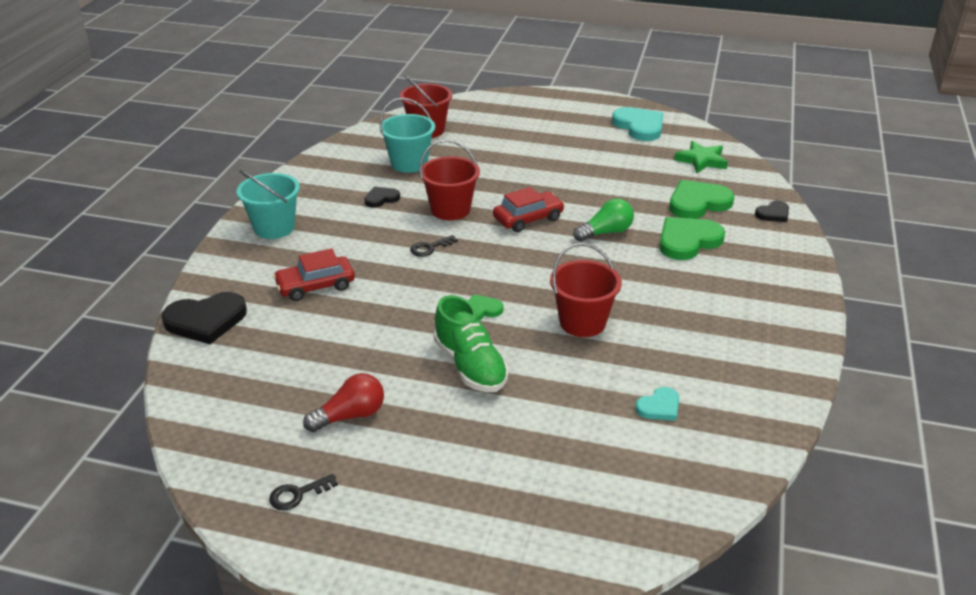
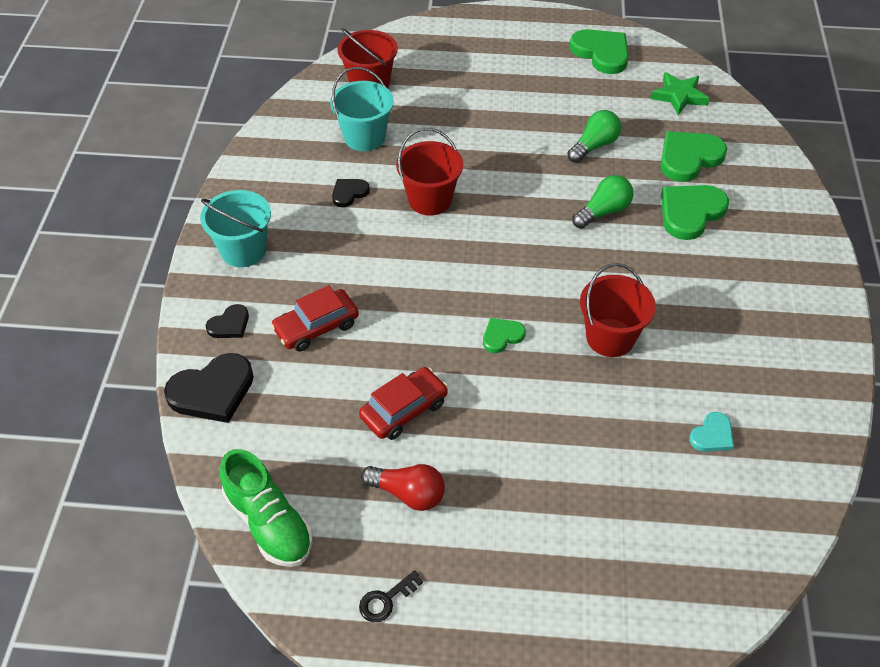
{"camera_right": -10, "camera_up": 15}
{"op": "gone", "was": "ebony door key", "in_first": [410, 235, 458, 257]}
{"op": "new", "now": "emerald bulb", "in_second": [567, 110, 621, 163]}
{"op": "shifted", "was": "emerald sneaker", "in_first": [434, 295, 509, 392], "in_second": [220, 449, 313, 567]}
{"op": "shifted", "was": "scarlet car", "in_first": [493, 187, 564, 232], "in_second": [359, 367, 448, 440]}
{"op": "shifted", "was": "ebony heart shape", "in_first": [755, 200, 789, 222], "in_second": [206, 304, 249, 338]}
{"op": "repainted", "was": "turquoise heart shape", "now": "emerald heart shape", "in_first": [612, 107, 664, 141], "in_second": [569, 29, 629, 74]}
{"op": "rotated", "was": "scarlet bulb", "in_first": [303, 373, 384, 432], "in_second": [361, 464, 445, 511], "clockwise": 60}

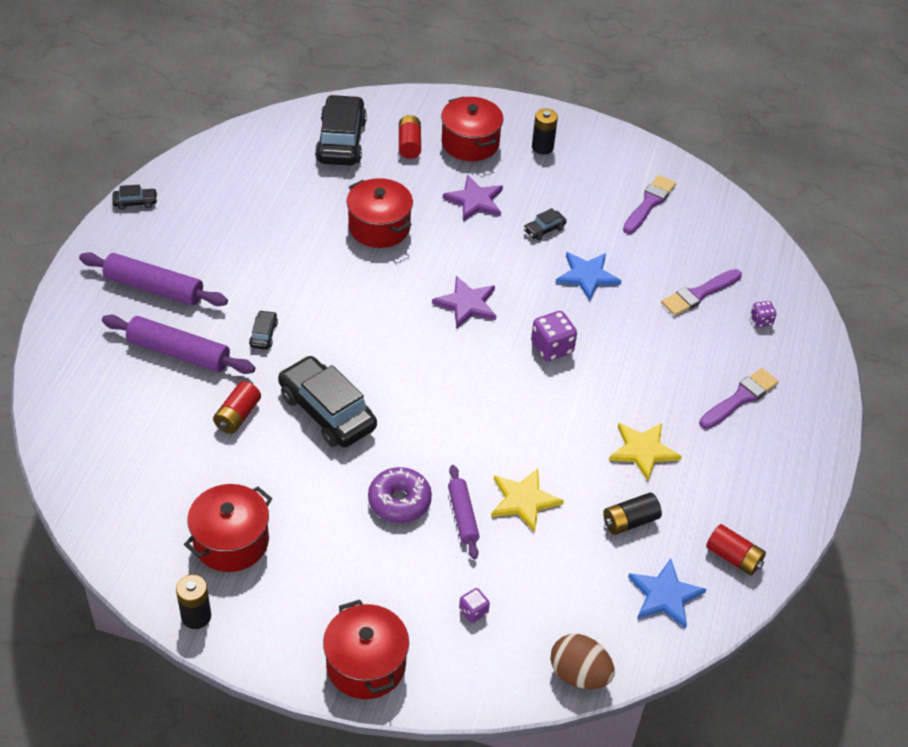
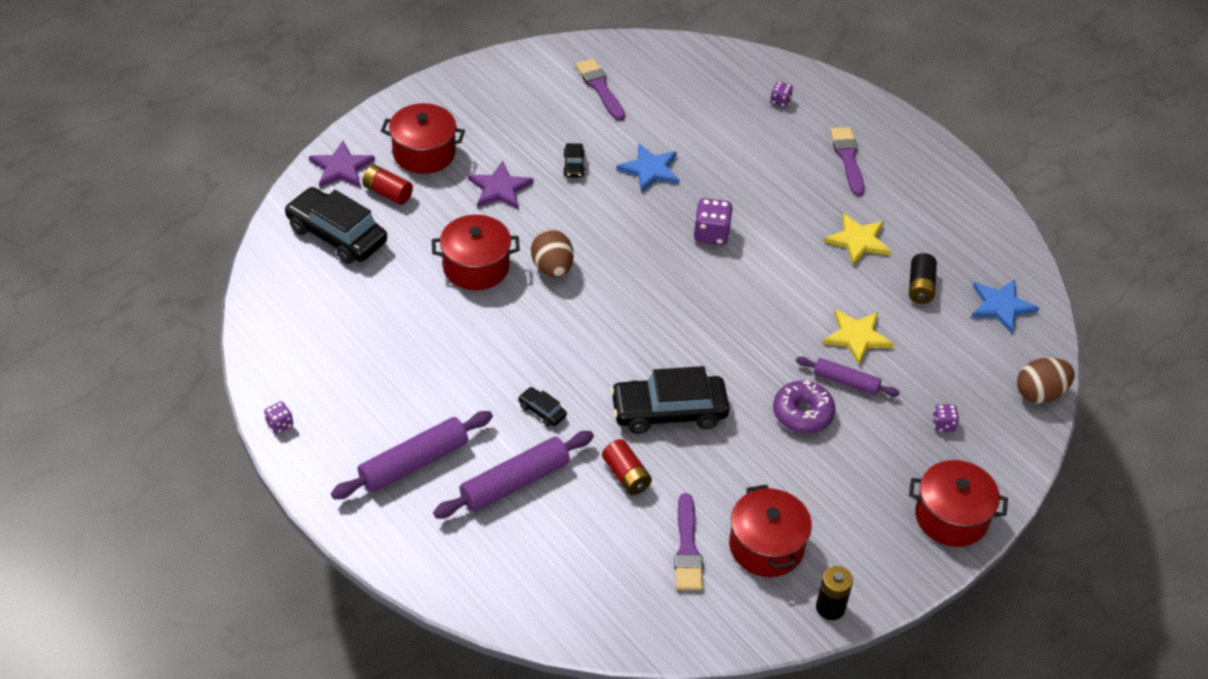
{"camera_right": -55, "camera_up": 0}
{"op": "gone", "was": "ebony power cell", "in_first": [532, 109, 558, 154]}
{"op": "gone", "was": "scarlet power cell", "in_first": [706, 524, 766, 576]}
{"op": "new", "now": "russet egg", "in_second": [531, 229, 574, 278]}
{"op": "shifted", "was": "royal purple star shape", "in_first": [432, 276, 496, 328], "in_second": [309, 141, 375, 188]}
{"op": "shifted", "was": "royal purple paintbrush", "in_first": [661, 269, 742, 316], "in_second": [674, 493, 703, 591]}
{"op": "swapped", "was": "ebony car", "now": "royal purple dice", "in_first": [113, 185, 157, 210], "in_second": [264, 401, 293, 434]}

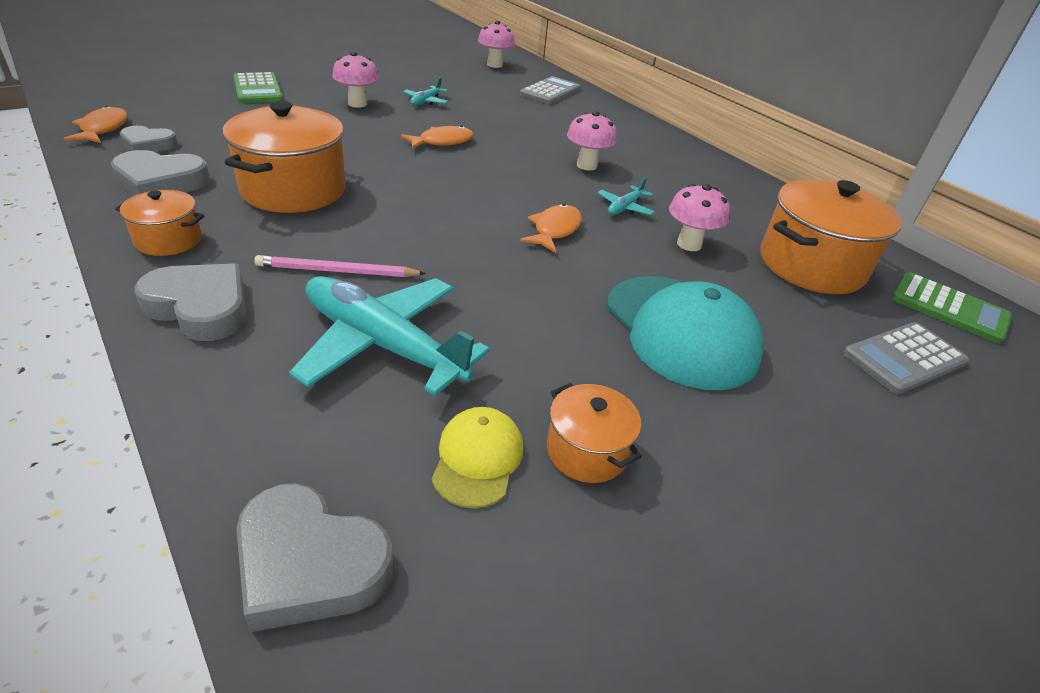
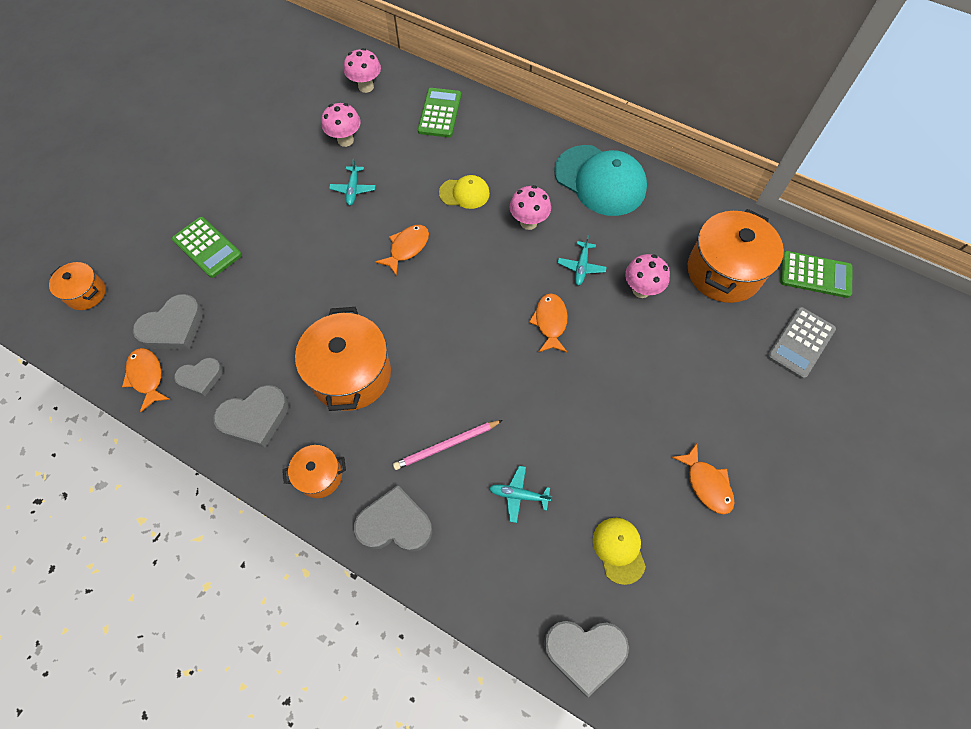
{"camera_right": -20, "camera_up": 25}
{"op": "new", "now": "gray heart shape", "in_second": [133, 294, 203, 350]}
{"op": "new", "now": "yellow peaked cap", "in_second": [439, 175, 490, 209]}
{"op": "new", "now": "orange-coloured toy fish", "in_second": [672, 443, 734, 514]}
{"op": "shifted", "was": "rosy fungus", "in_first": [332, 52, 379, 108], "in_second": [321, 103, 361, 147]}
{"op": "shifted", "was": "orange-coloured cooking pot", "in_first": [547, 383, 642, 483], "in_second": [49, 262, 106, 310]}
{"op": "shifted", "was": "turquoise peaked cap", "in_first": [607, 276, 764, 390], "in_second": [554, 145, 647, 216]}
{"op": "repainted", "was": "gray calculator", "now": "emerald calculator", "in_first": [520, 76, 581, 104], "in_second": [418, 88, 461, 138]}
{"op": "scaled", "was": "turquoise aeroplane", "in_first": [289, 276, 490, 396], "in_second": [489, 466, 552, 523], "ratio": 0.45}

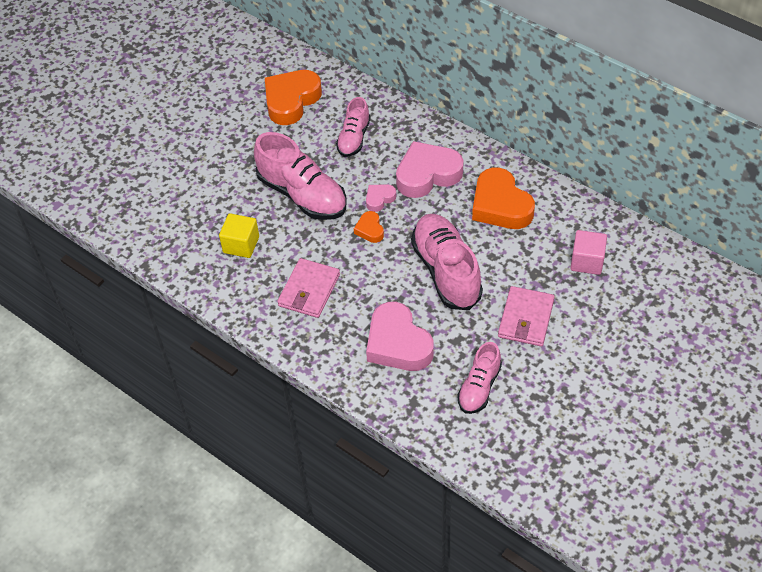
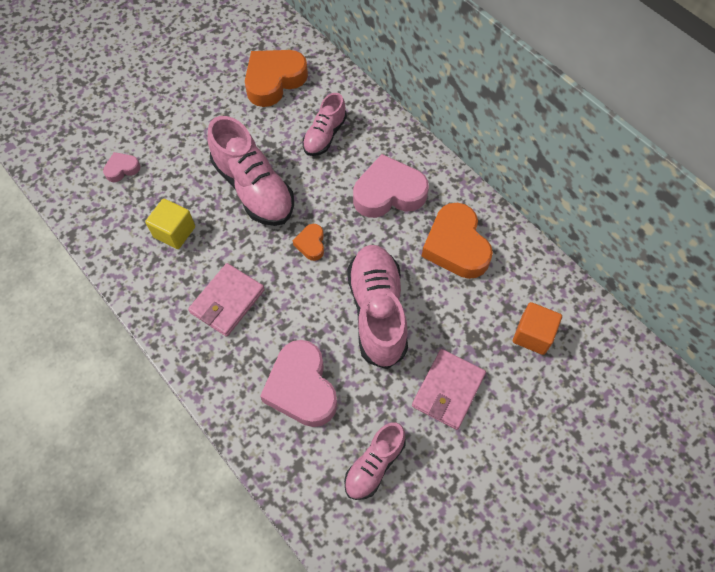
{"camera_right": 10, "camera_up": 10}
{"op": "shifted", "was": "rosy heart shape", "in_first": [366, 184, 396, 212], "in_second": [103, 152, 141, 182]}
{"op": "repainted", "was": "rosy block", "now": "orange-coloured block", "in_first": [570, 230, 607, 275], "in_second": [513, 302, 562, 355]}

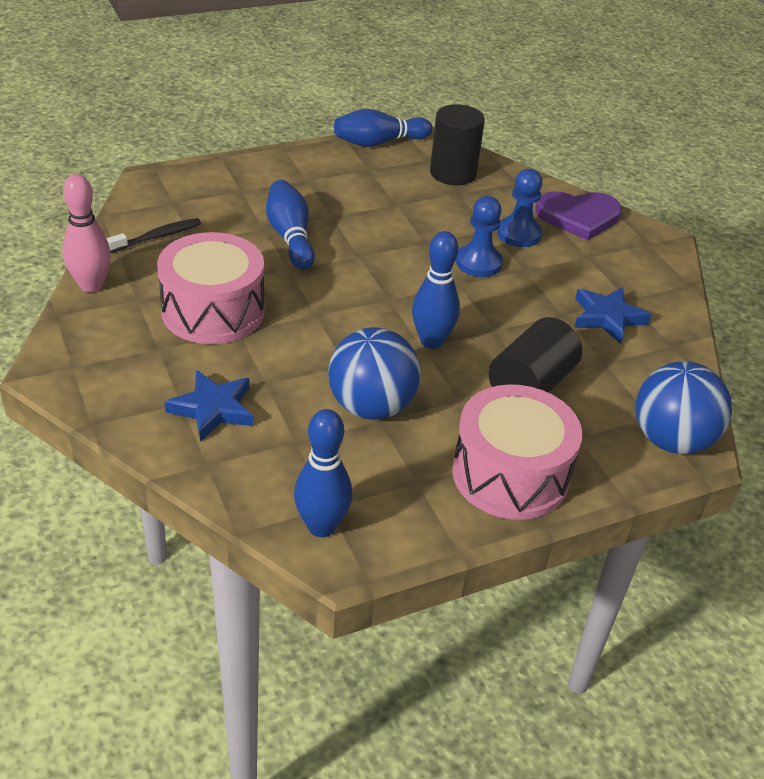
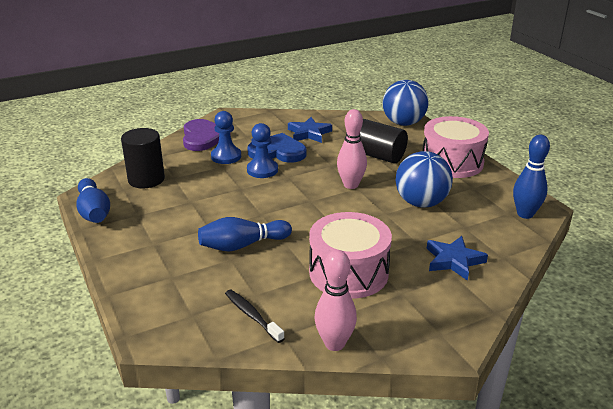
{"camera_right": -90, "camera_up": -10}
{"op": "new", "now": "cobalt heart shape", "in_second": [247, 133, 306, 163]}
{"op": "repainted", "was": "cobalt bowling pin", "now": "rosy bowling pin", "in_first": [412, 231, 460, 349], "in_second": [337, 109, 367, 189]}

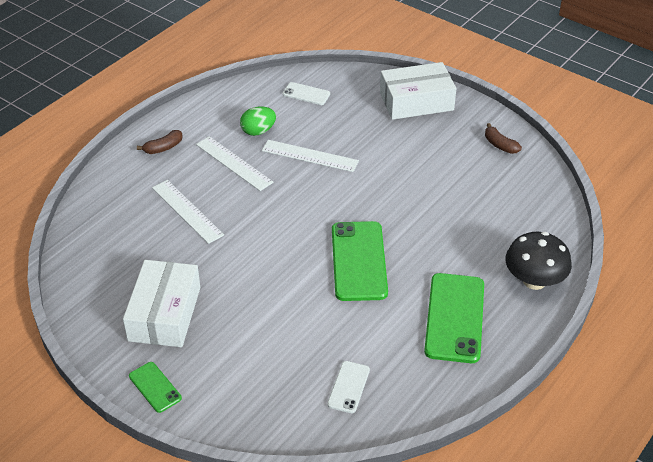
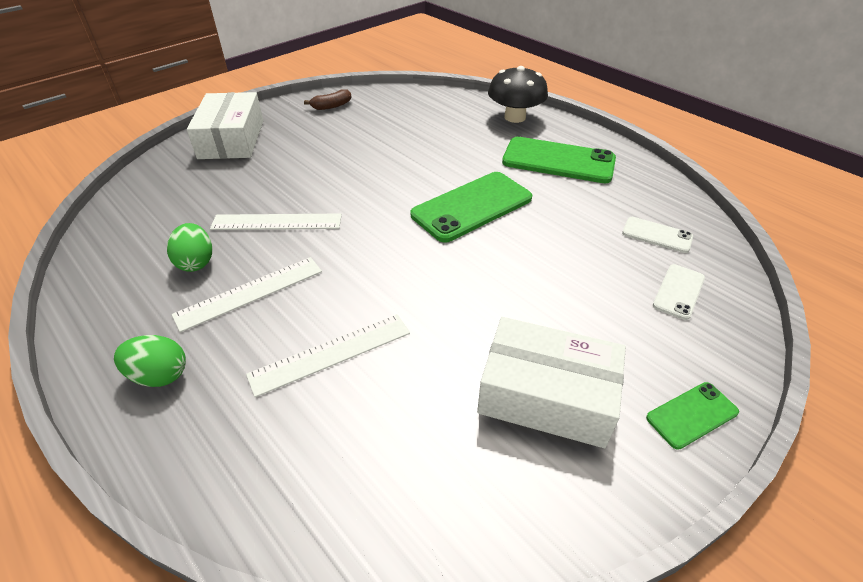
{"camera_right": -80, "camera_up": 0}
{"op": "shifted", "was": "snow-white phone", "in_first": [283, 82, 330, 105], "in_second": [653, 264, 705, 320]}
{"op": "swapped", "was": "russet banana fruit", "now": "emerald egg", "in_first": [137, 130, 183, 154], "in_second": [114, 335, 186, 387]}
{"op": "rotated", "was": "snow-white straightedge", "in_first": [262, 140, 359, 172], "in_second": [210, 214, 342, 230], "clockwise": 60}
{"op": "rotated", "was": "emerald phone", "in_first": [332, 221, 388, 301], "in_second": [410, 172, 532, 242], "clockwise": -45}

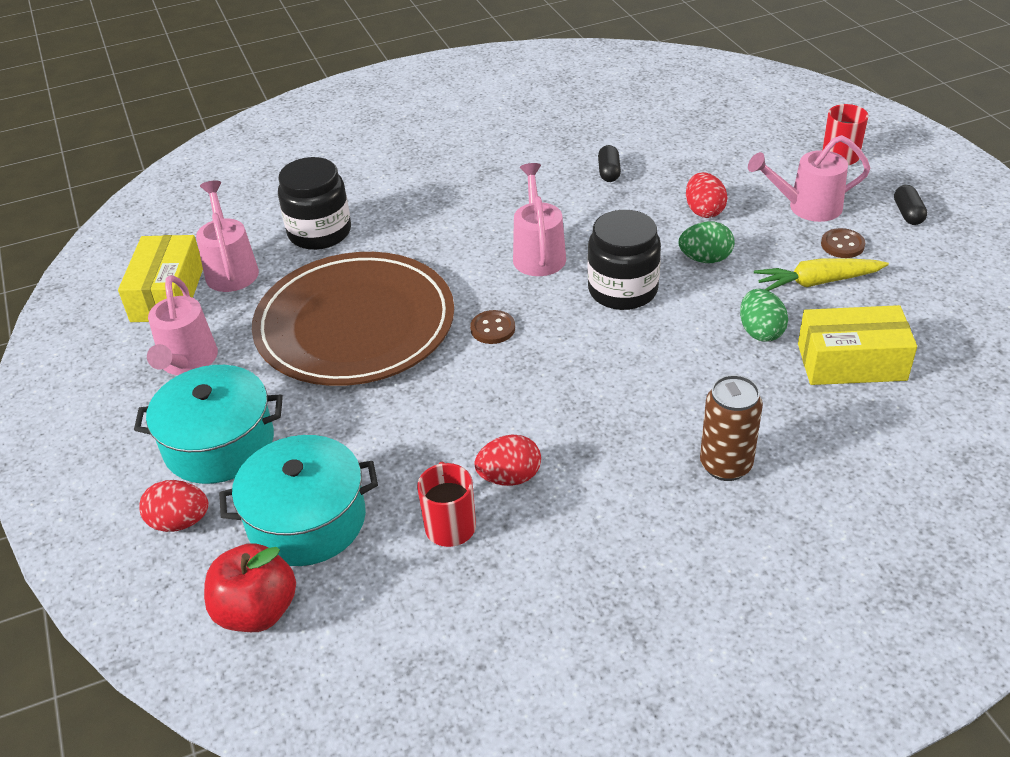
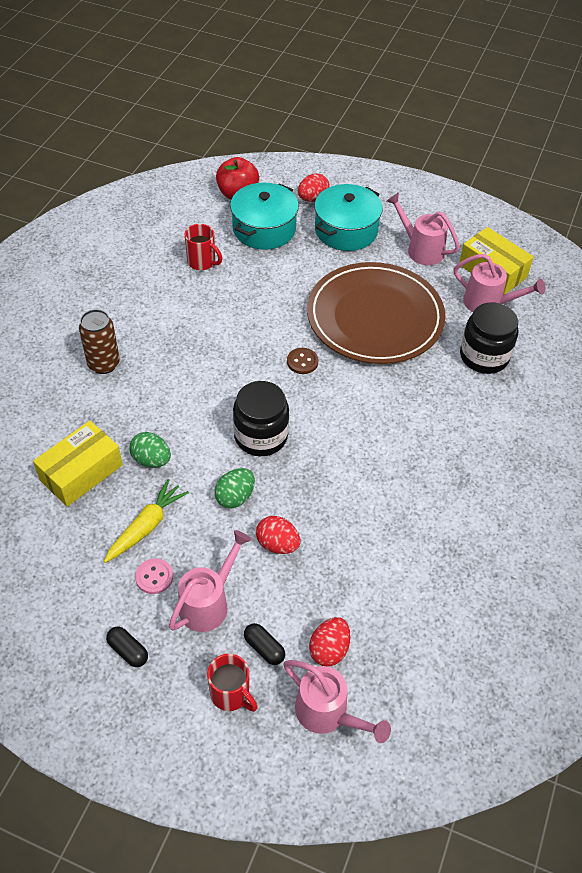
{"camera_right": 130, "camera_up": 10}
{"op": "shifted", "was": "scarlet egg", "in_first": [474, 434, 541, 486], "in_second": [309, 617, 351, 667]}
{"op": "shifted", "was": "rosy sprinkling can", "in_first": [513, 163, 566, 276], "in_second": [283, 660, 391, 743]}
{"op": "shifted", "was": "ebony pill shape", "in_first": [598, 145, 621, 182], "in_second": [244, 623, 285, 665]}
{"op": "repainted", "was": "russet shirt button", "now": "rosy shirt button", "in_first": [821, 228, 865, 258], "in_second": [135, 558, 173, 594]}

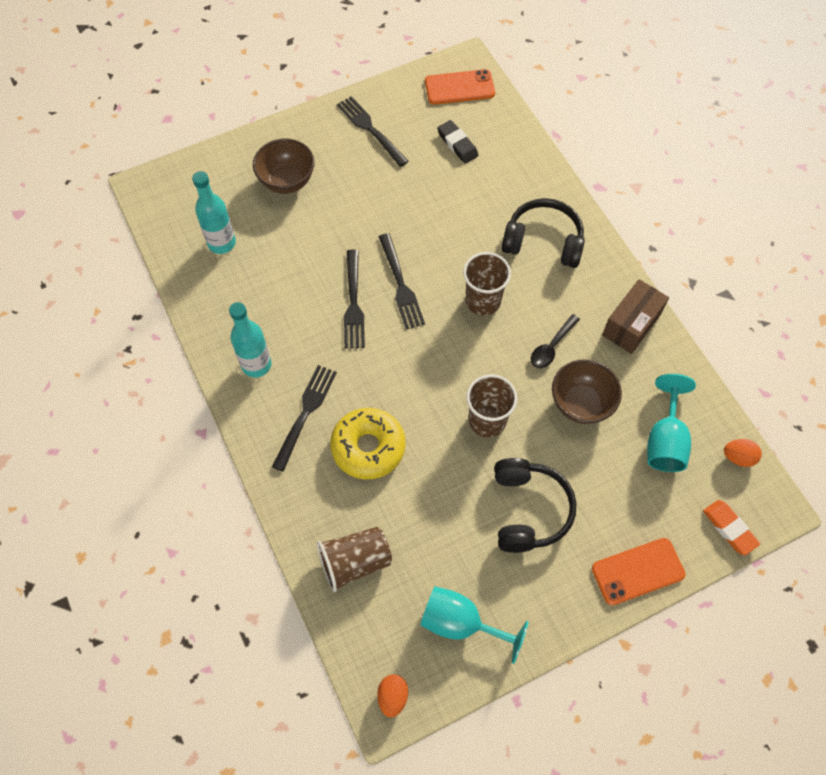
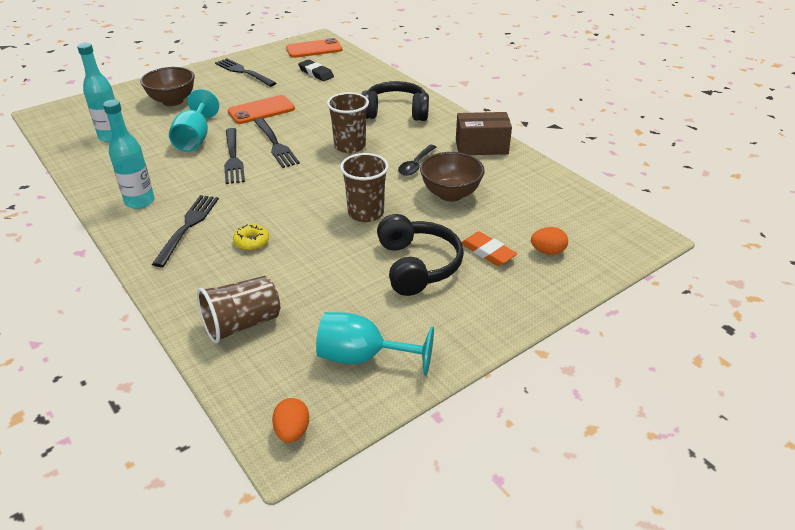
{"camera_right": -10, "camera_up": -25}
{"op": "shifted", "was": "orange-coloured phone", "in_first": [592, 538, 686, 605], "in_second": [228, 95, 295, 124]}
{"op": "shifted", "was": "turquoise wine glass", "in_first": [647, 374, 696, 472], "in_second": [169, 89, 219, 152]}
{"op": "shifted", "was": "orange-coloured eraser", "in_first": [703, 500, 760, 555], "in_second": [462, 231, 517, 266]}
{"op": "shifted", "was": "orange-coloured egg", "in_first": [724, 439, 762, 467], "in_second": [531, 227, 568, 255]}
{"op": "rotated", "was": "russet box", "in_first": [602, 279, 669, 354], "in_second": [456, 112, 512, 155], "clockwise": 60}
{"op": "scaled", "was": "yellow doughnut", "in_first": [330, 408, 405, 480], "in_second": [233, 224, 269, 251], "ratio": 0.48}

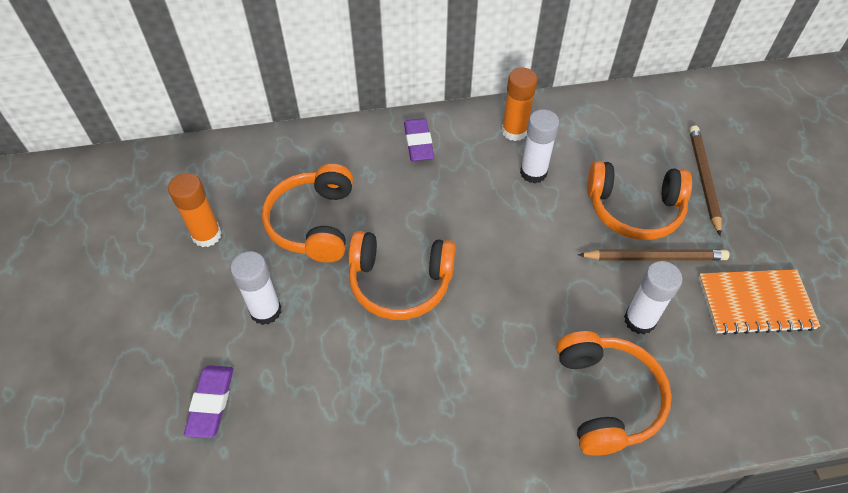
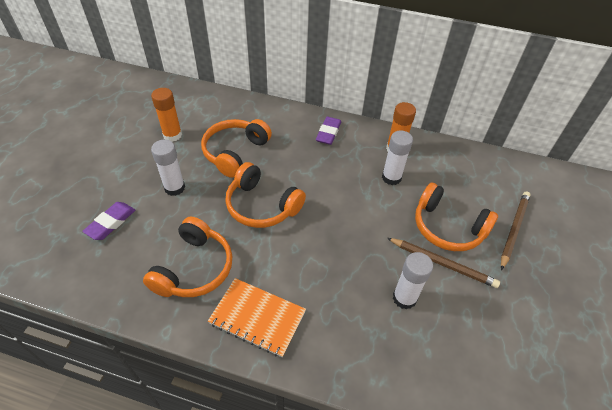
{"camera_right": 25, "camera_up": -5}
{"op": "shifted", "was": "orange-coloured over-ear headphones", "in_first": [556, 331, 672, 456], "in_second": [143, 217, 233, 297]}
{"op": "shifted", "was": "orange-coloured exercise book", "in_first": [698, 269, 820, 335], "in_second": [208, 278, 306, 357]}

